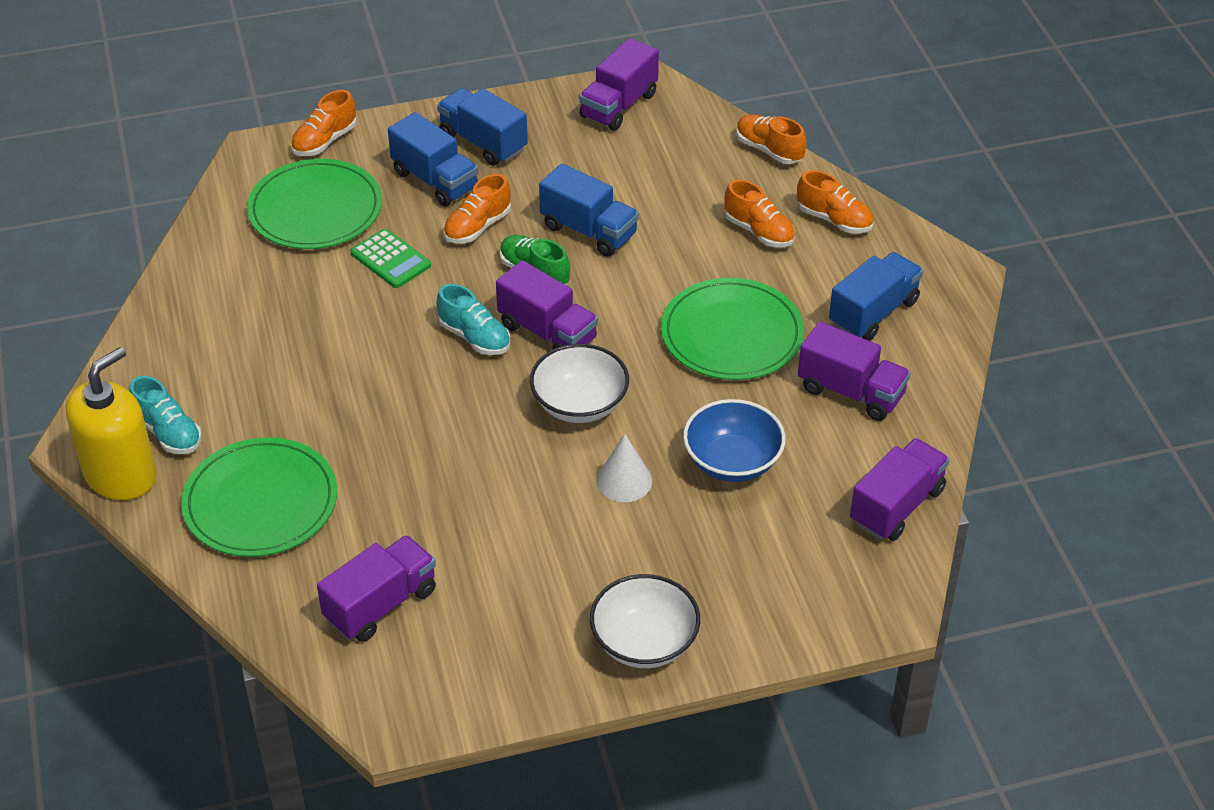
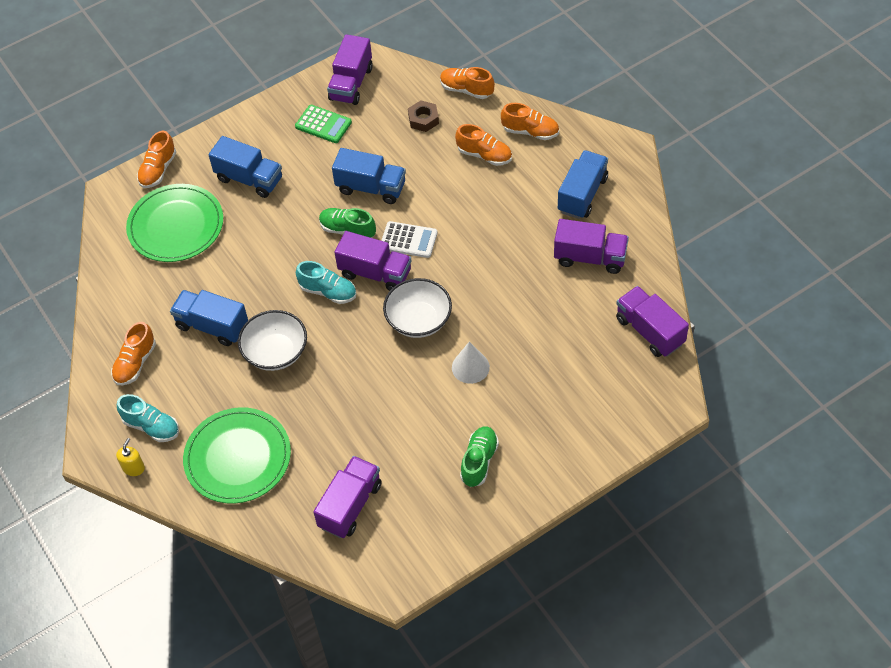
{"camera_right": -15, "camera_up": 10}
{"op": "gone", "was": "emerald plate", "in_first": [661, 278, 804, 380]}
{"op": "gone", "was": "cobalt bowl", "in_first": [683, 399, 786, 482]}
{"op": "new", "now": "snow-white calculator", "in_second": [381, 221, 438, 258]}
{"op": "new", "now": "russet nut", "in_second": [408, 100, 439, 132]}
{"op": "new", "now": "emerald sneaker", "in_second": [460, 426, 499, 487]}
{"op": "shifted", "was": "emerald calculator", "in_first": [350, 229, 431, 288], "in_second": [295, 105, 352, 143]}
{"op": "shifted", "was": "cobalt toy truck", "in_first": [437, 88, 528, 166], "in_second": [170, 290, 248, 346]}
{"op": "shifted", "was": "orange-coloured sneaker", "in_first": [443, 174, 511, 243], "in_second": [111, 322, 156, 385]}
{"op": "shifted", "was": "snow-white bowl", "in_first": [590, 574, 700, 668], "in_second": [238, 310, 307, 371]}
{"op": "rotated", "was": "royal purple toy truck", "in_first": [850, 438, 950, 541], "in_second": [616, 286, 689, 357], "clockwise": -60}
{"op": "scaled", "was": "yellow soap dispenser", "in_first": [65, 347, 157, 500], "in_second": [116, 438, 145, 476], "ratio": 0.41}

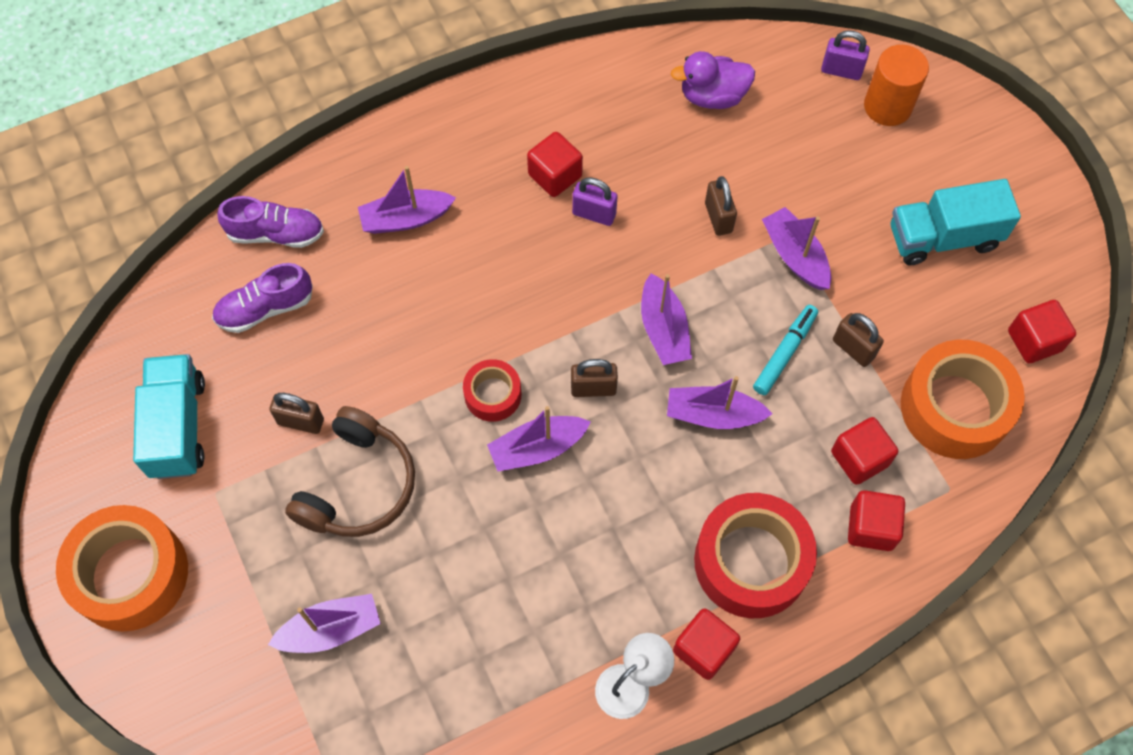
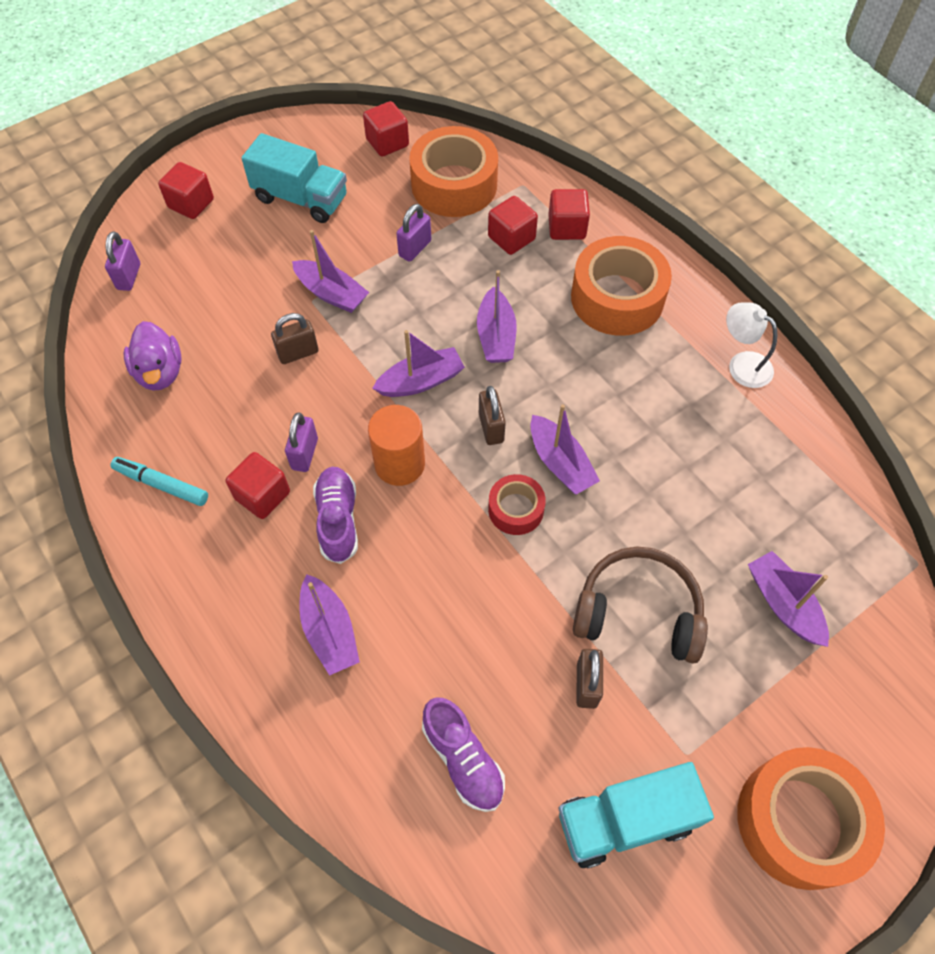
{"camera_right": -100, "camera_up": -5}
{"op": "shifted", "was": "royal purple sneaker", "in_first": [217, 196, 324, 248], "in_second": [313, 467, 358, 564]}
{"op": "shifted", "was": "scarlet block", "in_first": [673, 609, 740, 680], "in_second": [158, 162, 214, 219]}
{"op": "shifted", "was": "turquoise marker", "in_first": [753, 305, 818, 395], "in_second": [110, 457, 208, 506]}
{"op": "shifted", "was": "orange-coloured solid cylinder", "in_first": [864, 45, 929, 126], "in_second": [368, 405, 425, 486]}
{"op": "repainted", "was": "scarlet roll of tape", "now": "orange-coloured roll of tape", "in_first": [694, 493, 817, 618], "in_second": [571, 236, 672, 336]}
{"op": "repainted", "was": "russet lock", "now": "royal purple lock", "in_first": [833, 313, 884, 367], "in_second": [396, 204, 431, 262]}
{"op": "rotated", "was": "royal purple boat", "in_first": [762, 207, 831, 290], "in_second": [292, 230, 369, 313], "clockwise": -105}
{"op": "rotated", "was": "turquoise toy truck", "in_first": [891, 179, 1021, 265], "in_second": [242, 133, 347, 223], "clockwise": -45}

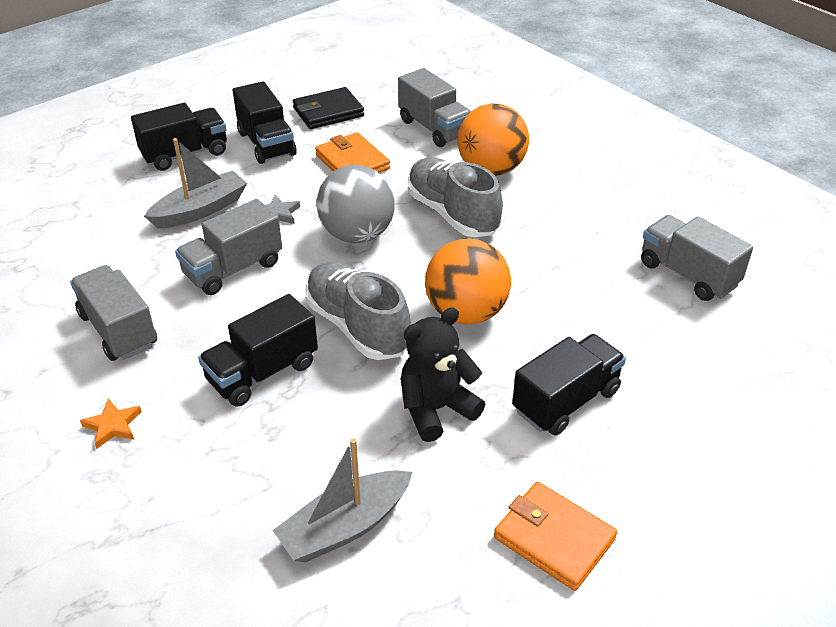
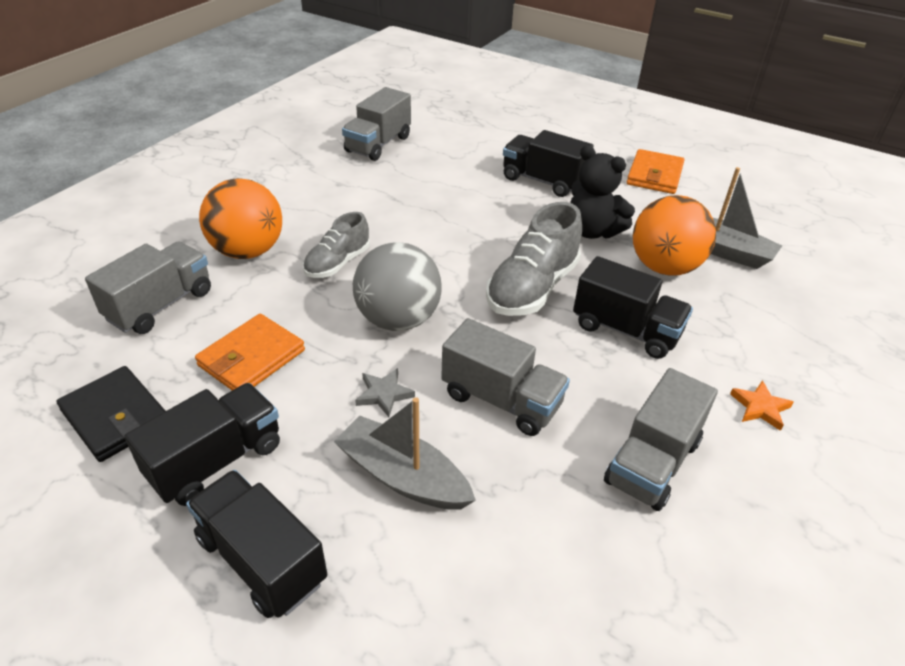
{"camera_right": -110, "camera_up": 0}
{"op": "shifted", "was": "orange-coloured play ball", "in_first": [425, 238, 511, 324], "in_second": [633, 195, 716, 276]}
{"op": "scaled", "was": "gray sneaker", "in_first": [408, 158, 503, 237], "in_second": [303, 212, 370, 278], "ratio": 0.62}

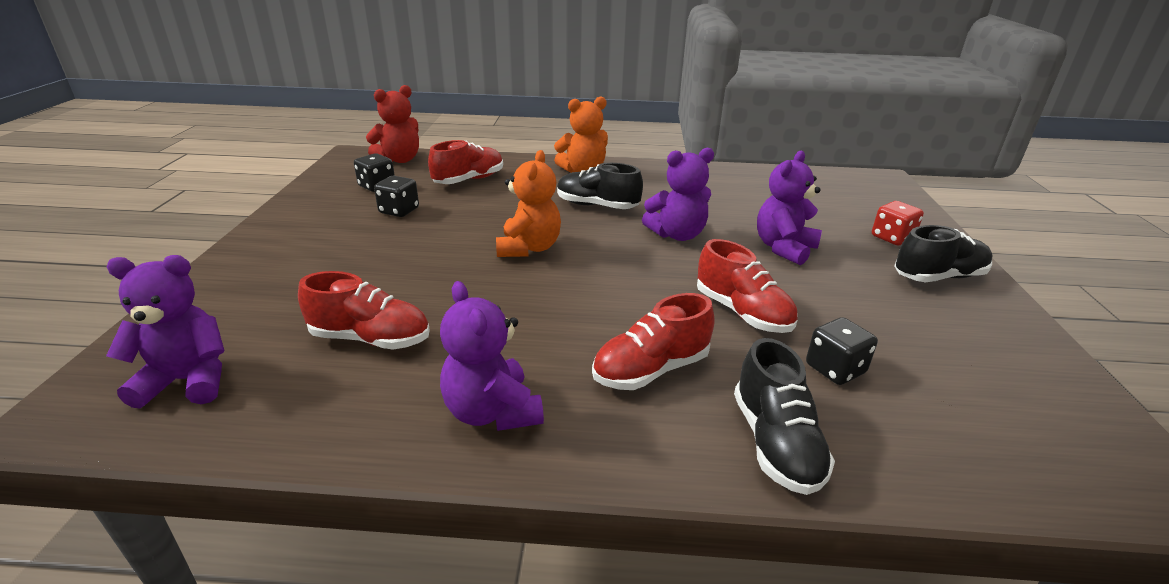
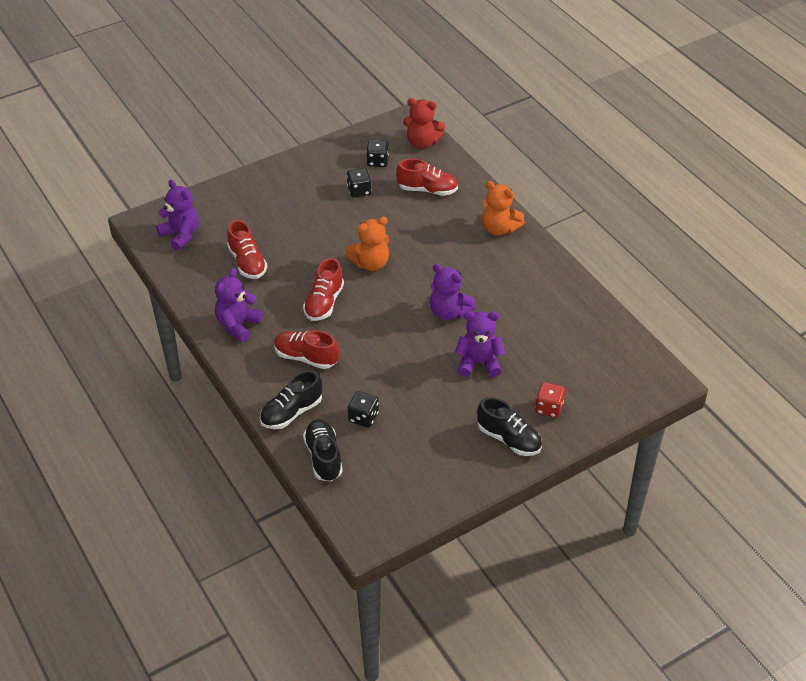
{"camera_right": 55, "camera_up": 15}
{"op": "shifted", "was": "ebony sneaker", "in_first": [557, 163, 643, 209], "in_second": [303, 420, 343, 482]}
{"op": "shifted", "was": "scarlet sneaker", "in_first": [697, 239, 797, 333], "in_second": [303, 258, 344, 321]}

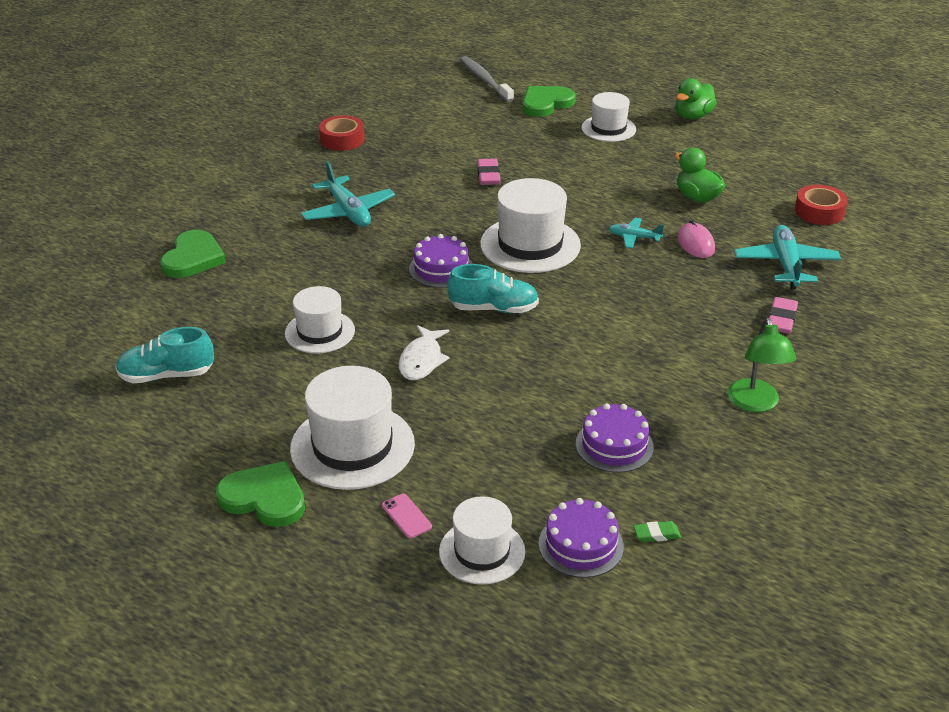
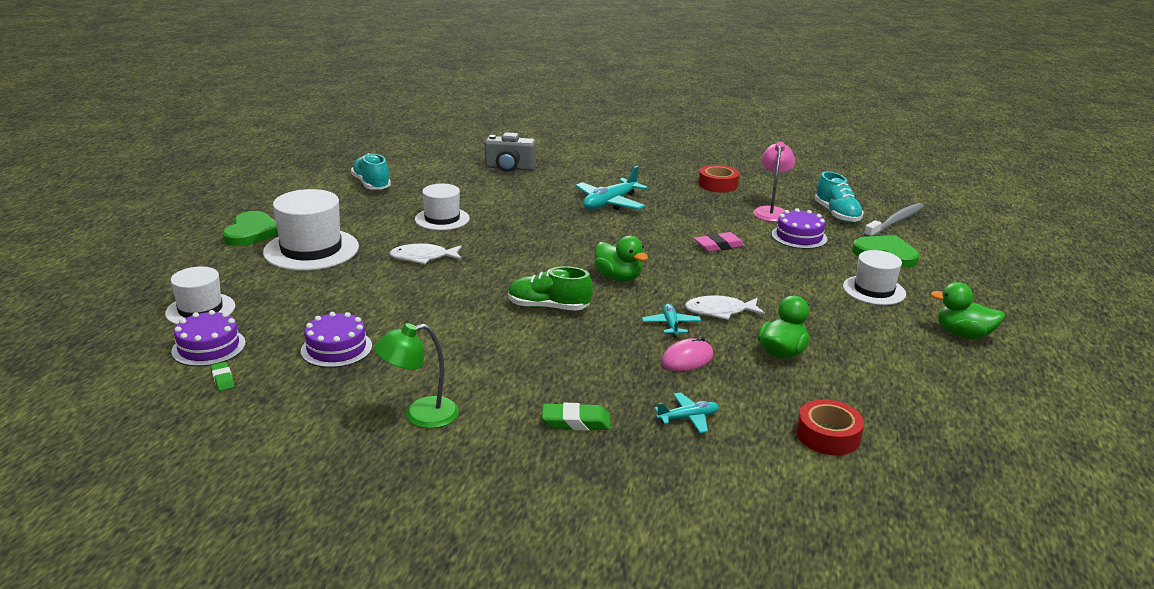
{"camera_right": 70, "camera_up": -10}
{"op": "gone", "was": "rosy phone", "in_first": [382, 494, 432, 538]}
{"op": "new", "now": "emerald sneaker", "in_second": [508, 266, 593, 311]}
{"op": "new", "now": "snow-white toy fish", "in_second": [685, 295, 765, 320]}
{"op": "new", "now": "rosy lamp", "in_second": [753, 142, 795, 222]}
{"op": "shifted", "was": "royal purple layer cake", "in_first": [409, 234, 473, 288], "in_second": [772, 208, 827, 249]}
{"op": "shifted", "was": "turquoise sneaker", "in_first": [447, 264, 539, 313], "in_second": [815, 171, 864, 223]}
{"op": "swapped", "was": "emerald heart shape", "now": "gray compact camera", "in_first": [160, 230, 226, 278], "in_second": [485, 132, 536, 172]}
{"op": "swapped", "was": "snow-white top hat", "now": "emerald rubber duck", "in_first": [480, 178, 581, 273], "in_second": [595, 236, 648, 282]}
{"op": "repainted", "was": "rosy eraser", "now": "emerald eraser", "in_first": [769, 297, 798, 334], "in_second": [542, 403, 611, 431]}
{"op": "scaled", "was": "turquoise aeroplane", "in_first": [734, 225, 841, 289], "in_second": [654, 392, 719, 433], "ratio": 0.56}

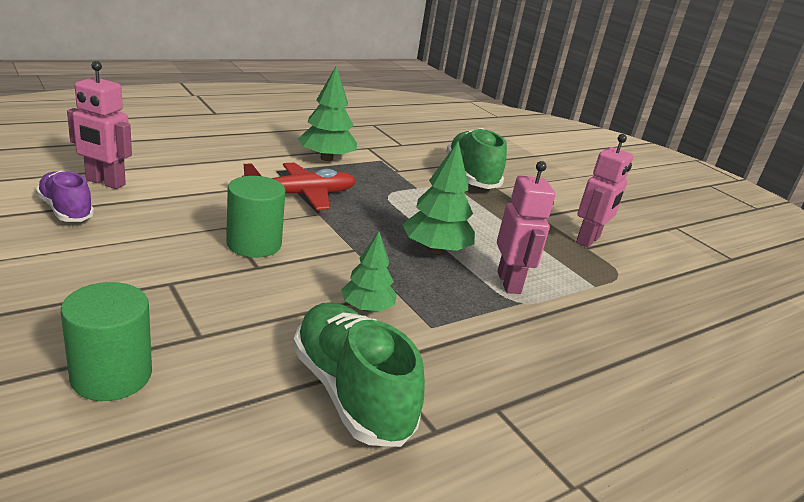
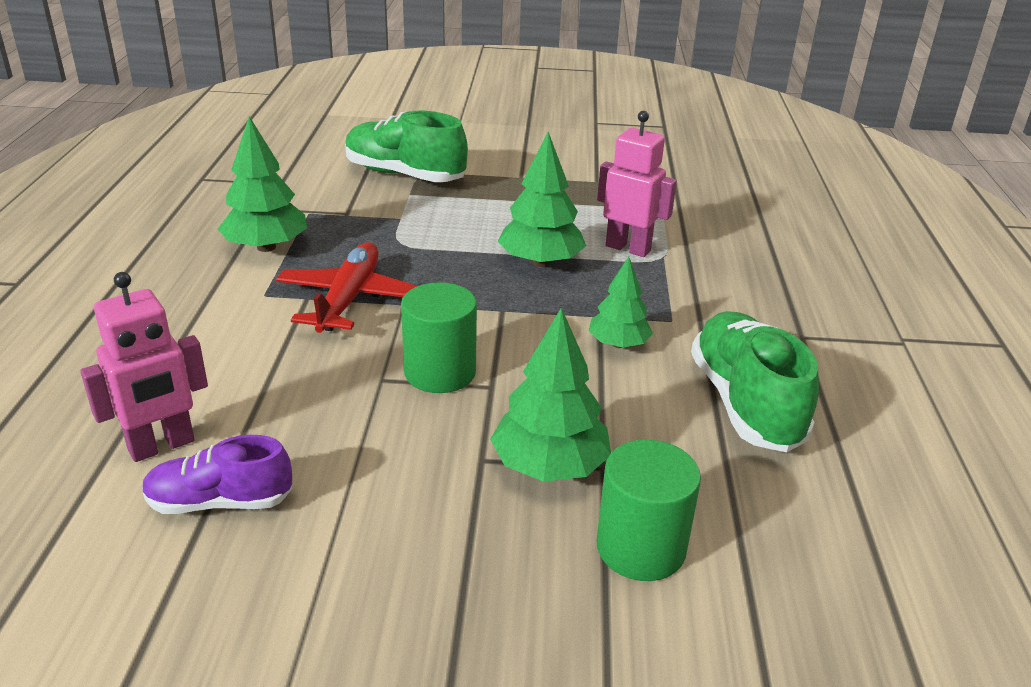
{"camera_right": -50, "camera_up": 5}
{"op": "gone", "was": "rosy toy robot", "in_first": [576, 134, 634, 247]}
{"op": "new", "now": "emerald fir tree", "in_second": [490, 308, 611, 482]}
{"op": "rotated", "was": "emerald sneaker", "in_first": [293, 302, 425, 447], "in_second": [691, 311, 819, 452], "clockwise": 75}

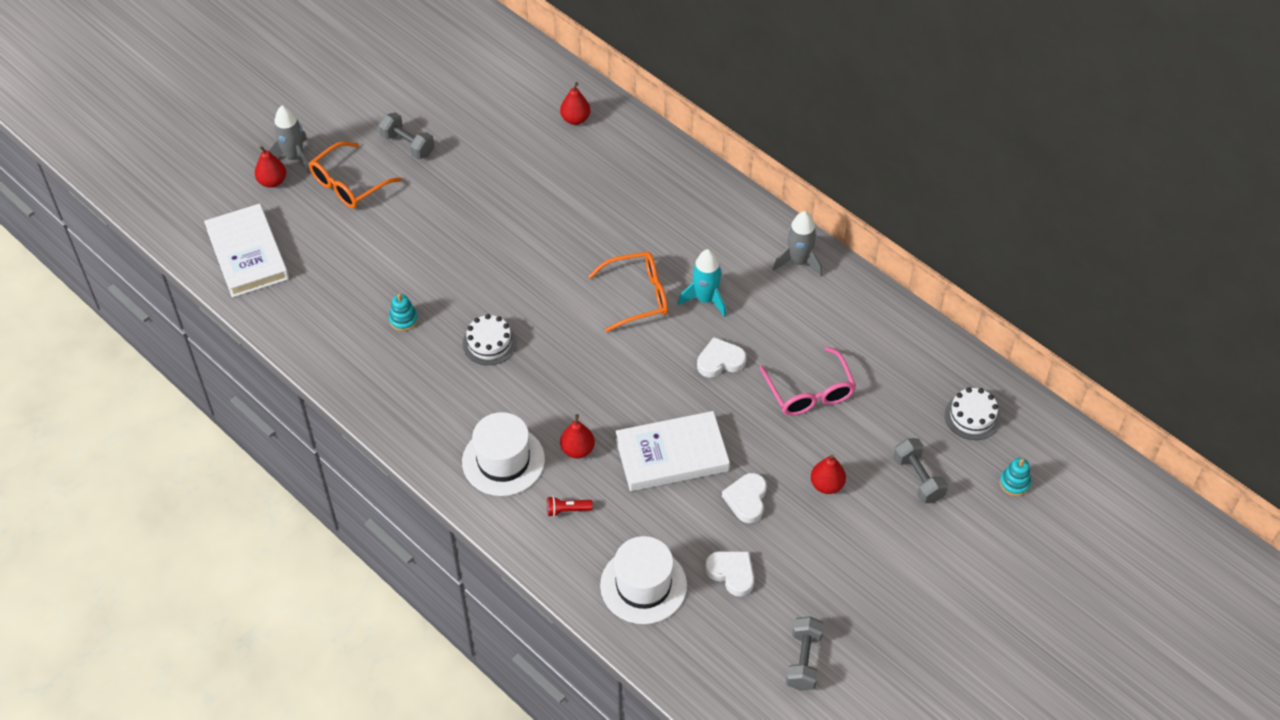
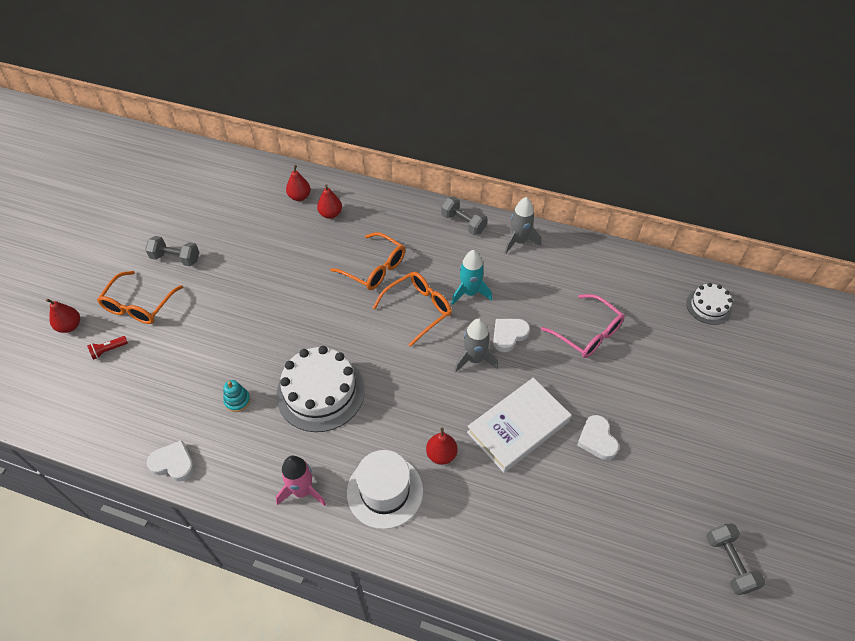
{"camera_right": -25, "camera_up": 0}
{"op": "gone", "was": "snow-white book", "in_first": [204, 204, 289, 298]}
{"op": "gone", "was": "snow-white top hat", "in_first": [600, 536, 687, 624]}
{"op": "gone", "was": "turquoise ring stacker", "in_first": [1000, 458, 1031, 496]}
{"op": "new", "now": "rosy toy rocket", "in_second": [276, 456, 326, 506]}
{"op": "new", "now": "orange-coloured glasses", "in_second": [330, 232, 405, 290]}
{"op": "shifted", "was": "gray toy rocket", "in_first": [268, 105, 311, 173], "in_second": [454, 319, 498, 372]}
{"op": "shifted", "was": "scarlet torch", "in_first": [547, 496, 593, 517], "in_second": [87, 336, 128, 360]}
{"op": "shifted", "was": "snow-white heart shape", "in_first": [705, 551, 754, 597], "in_second": [147, 440, 195, 481]}
{"op": "shifted", "was": "scarlet toy pear", "in_first": [811, 455, 846, 494], "in_second": [317, 184, 342, 219]}
{"op": "shifted", "was": "gray dumbbell", "in_first": [893, 438, 948, 503], "in_second": [441, 197, 487, 235]}
{"op": "scaled", "was": "snow-white layer cake", "in_first": [463, 314, 517, 365], "in_second": [276, 346, 365, 432], "ratio": 1.83}

